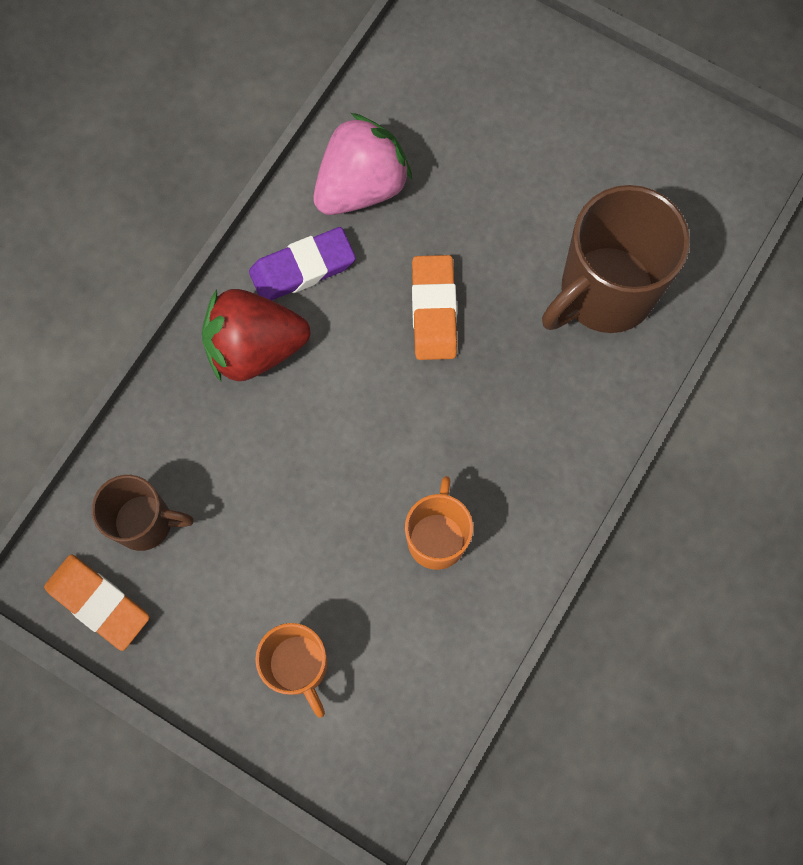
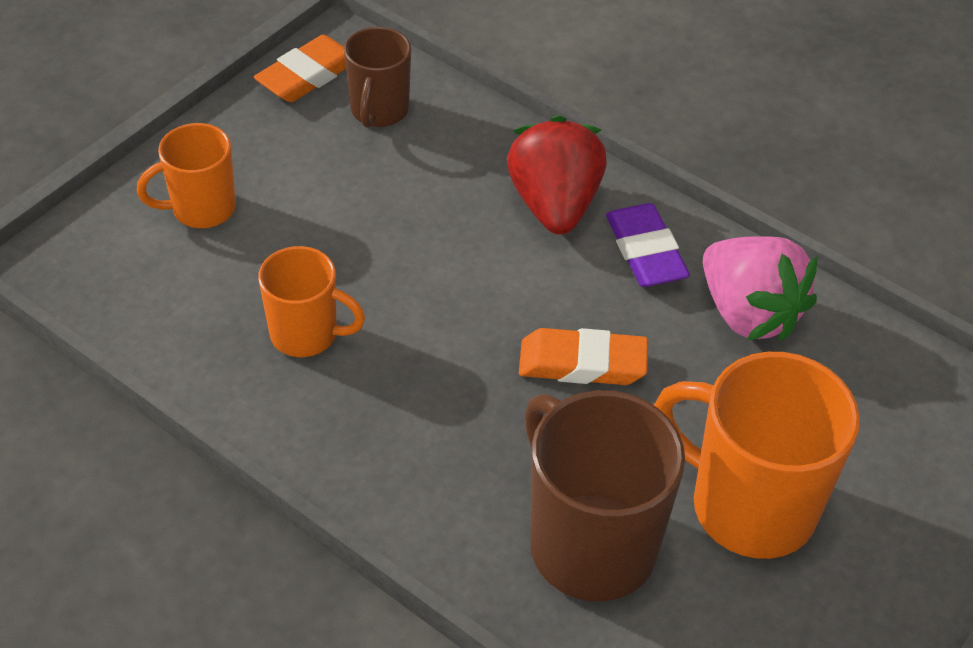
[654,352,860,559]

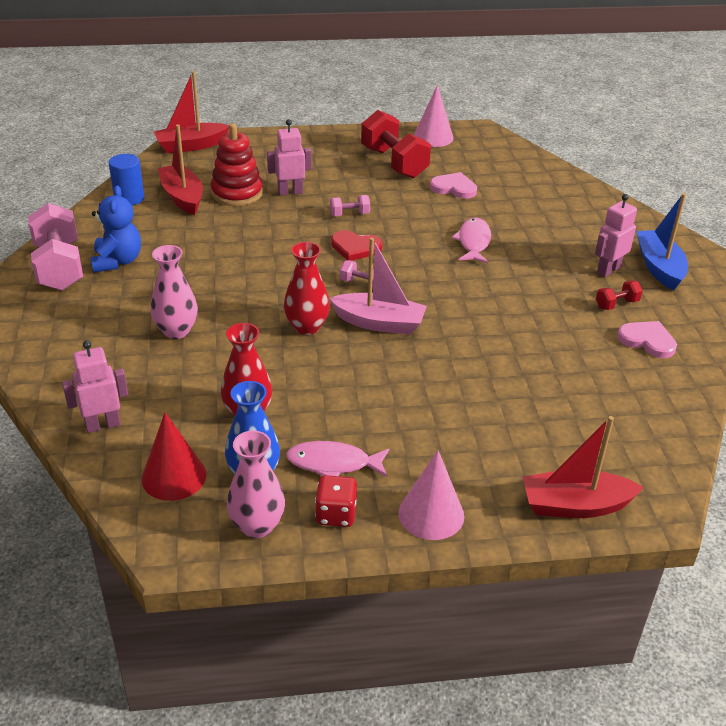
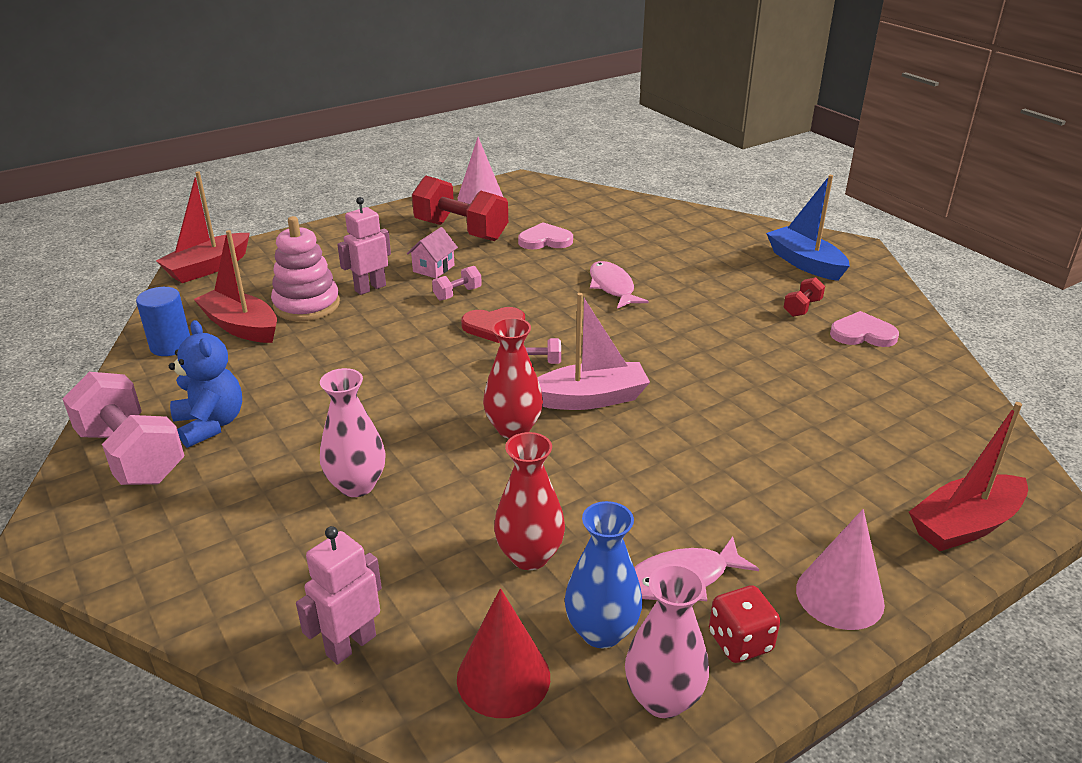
[271,216,340,321]
[595,194,637,277] (first image)
[407,227,458,278]

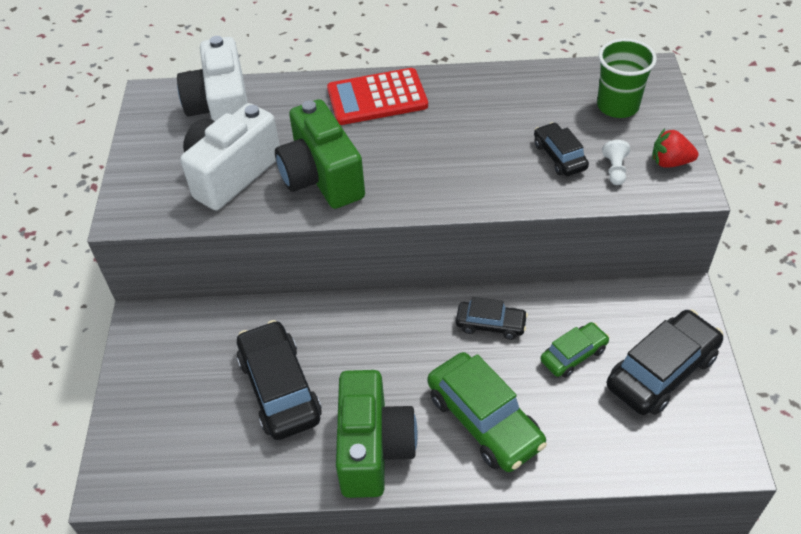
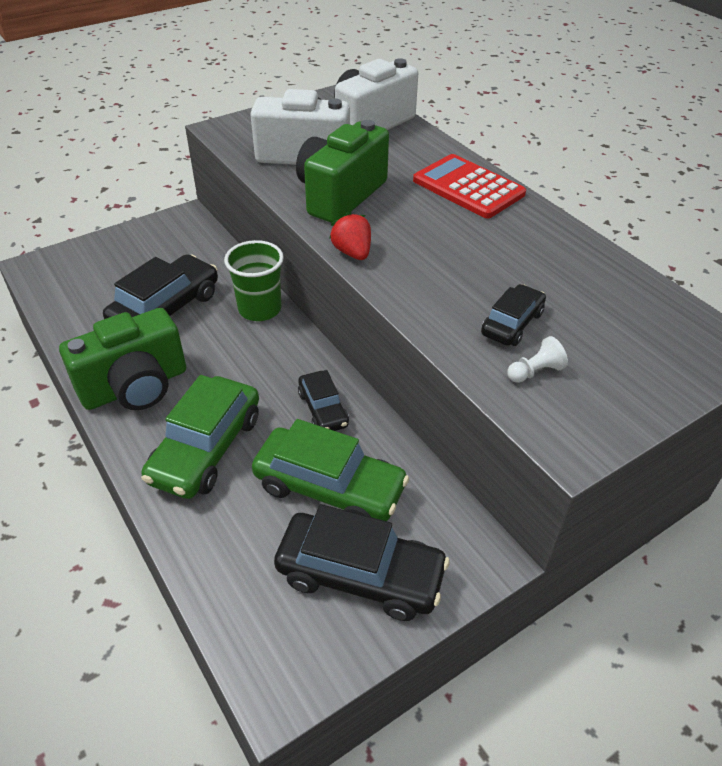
[224,240,284,321]
[329,212,371,260]
[252,419,409,521]

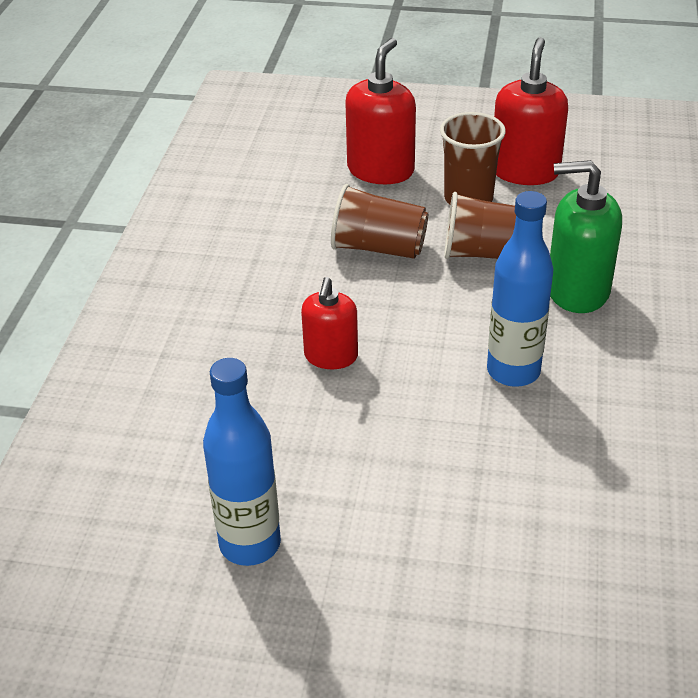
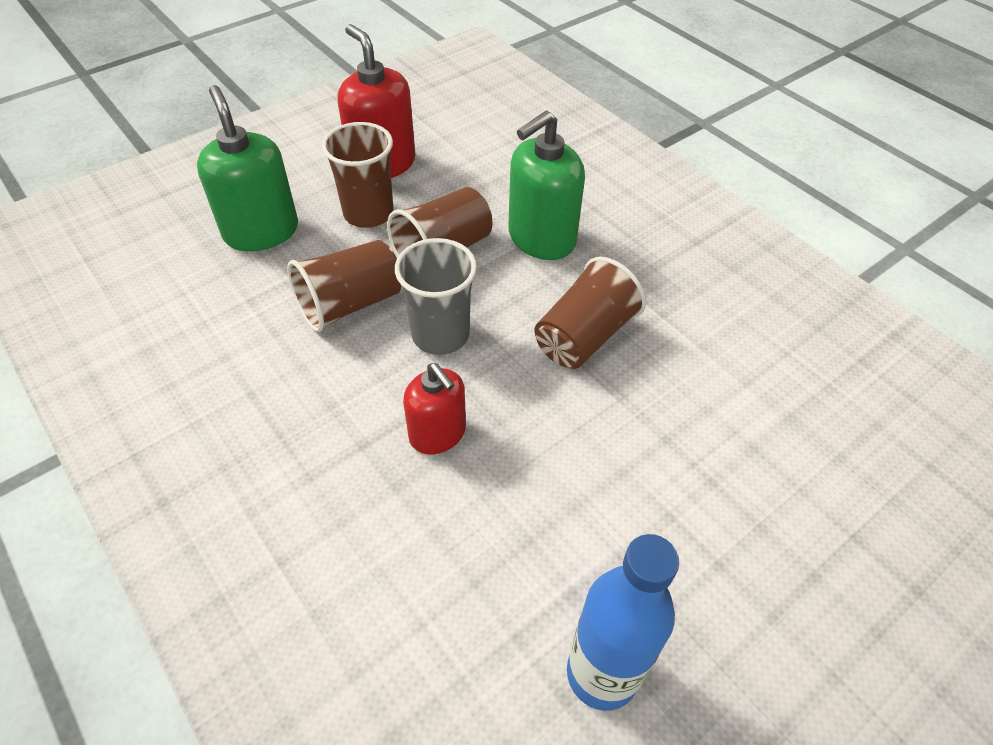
[197,85,298,251]
[535,257,646,369]
[395,238,477,355]

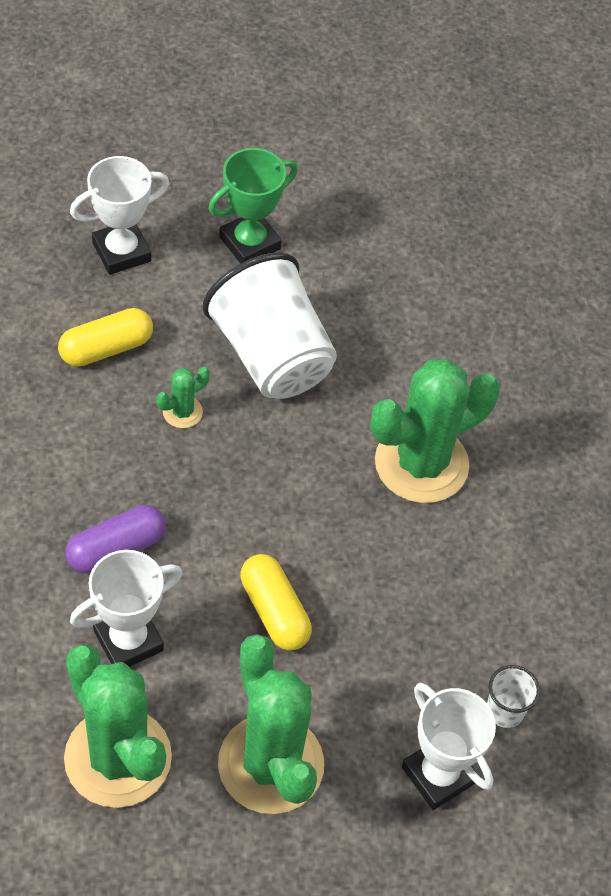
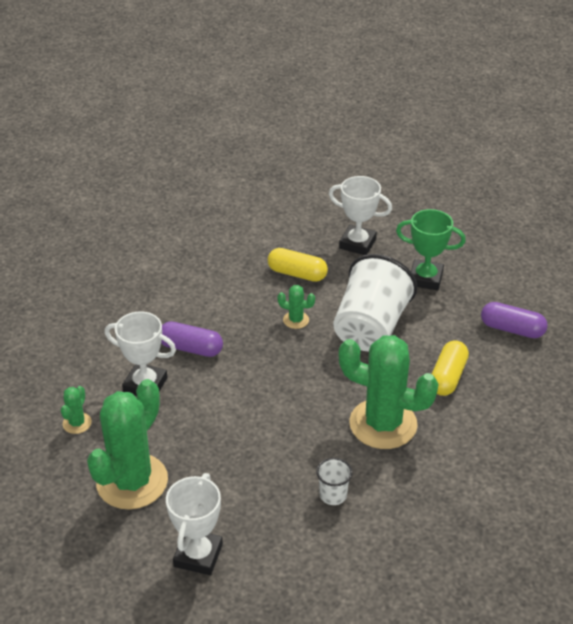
[432,340,469,396]
[61,386,92,434]
[316,458,352,505]
[481,302,548,338]

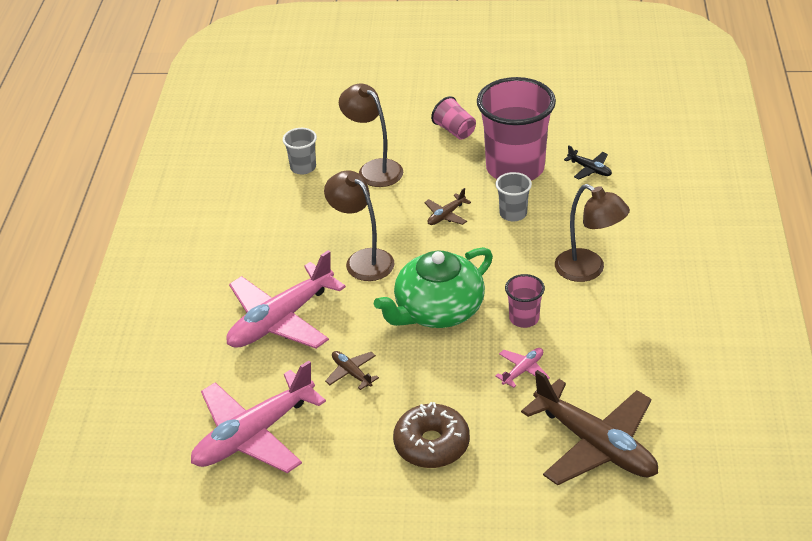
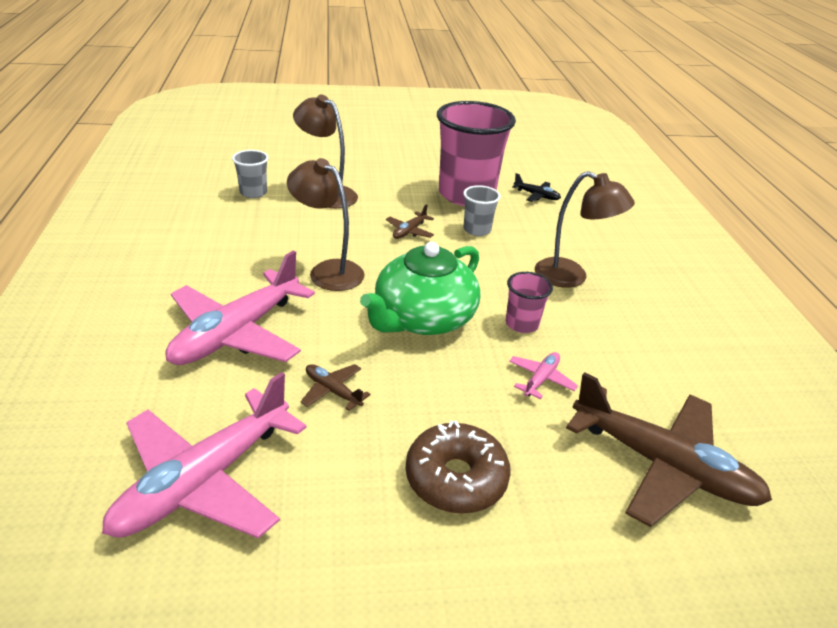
[431,96,476,140] (first image)

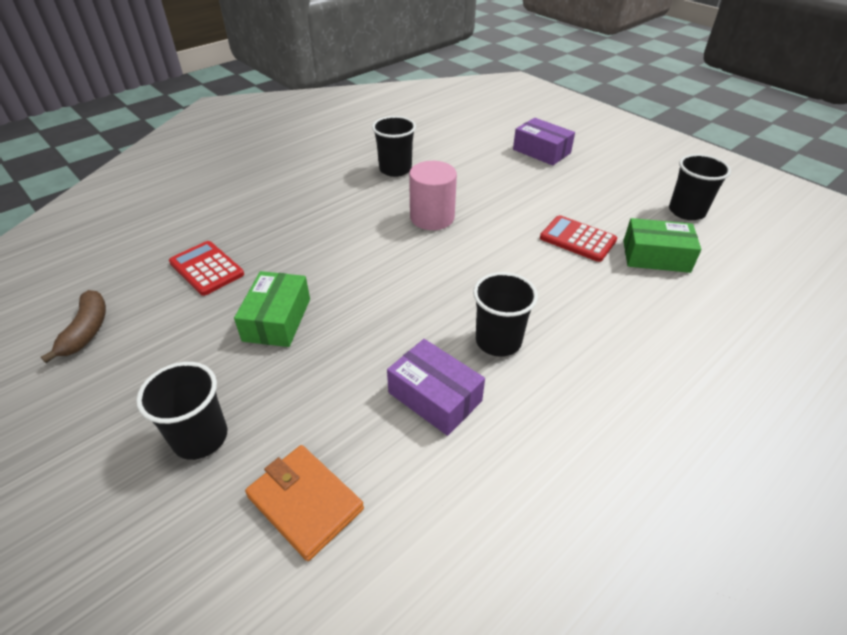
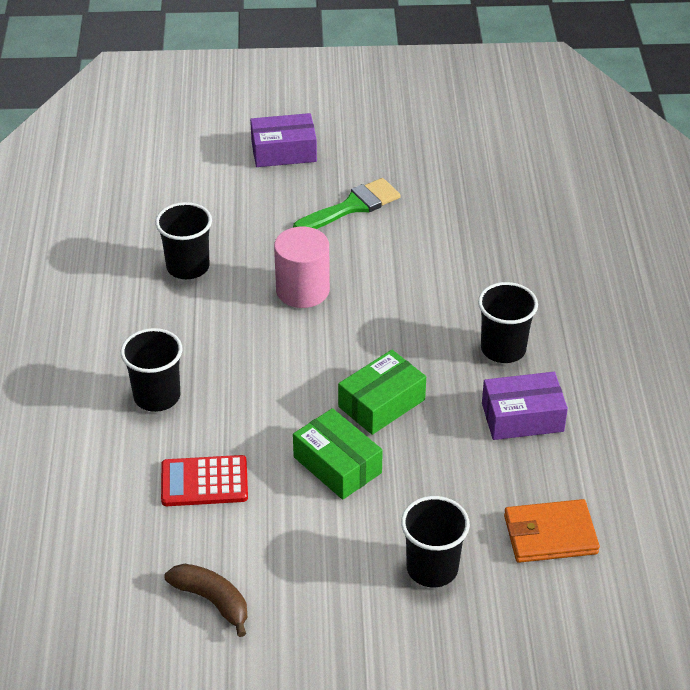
[121,328,182,412]
[540,215,617,262] (first image)
[338,350,426,435]
[293,178,401,229]

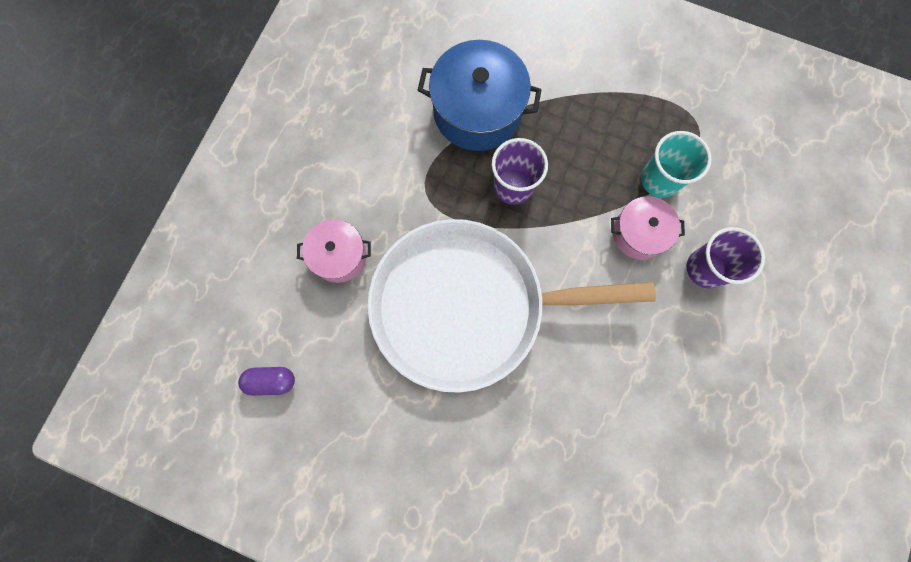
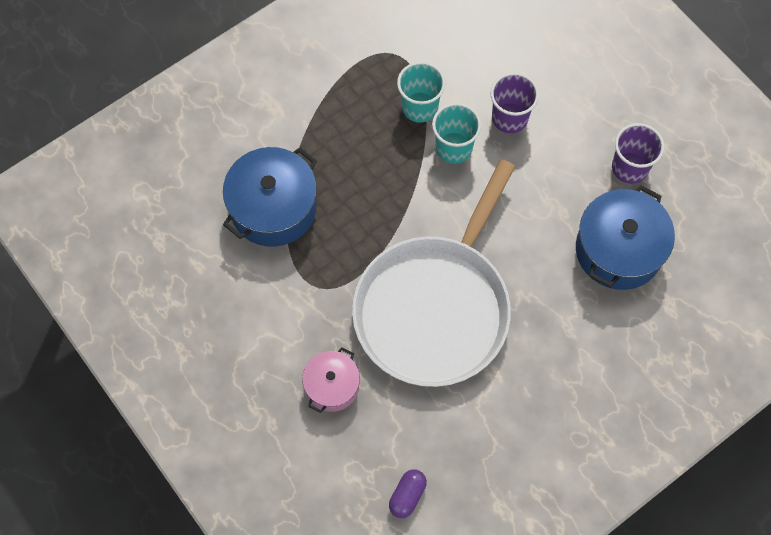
[612,123,664,184]
[432,103,481,164]
[576,185,675,290]

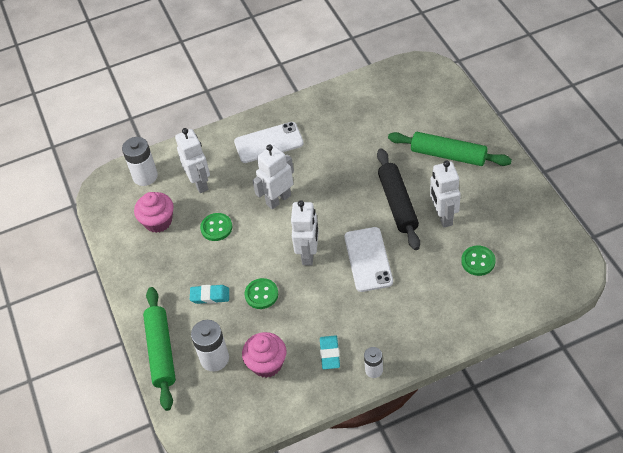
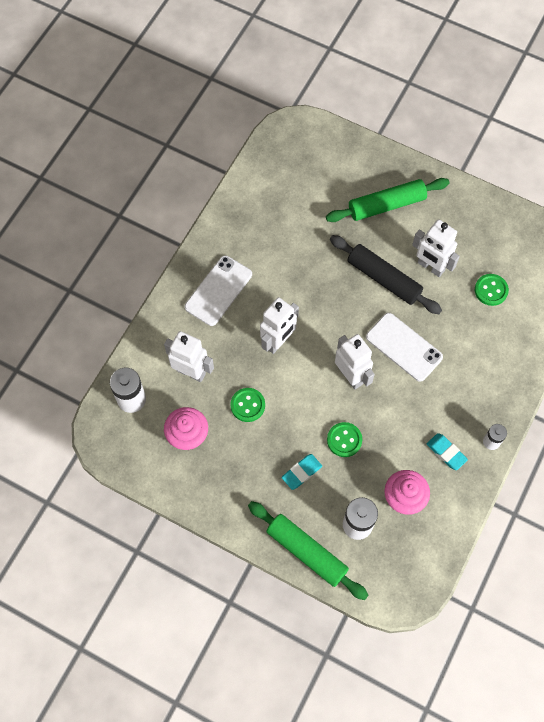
[260,297,299,354]

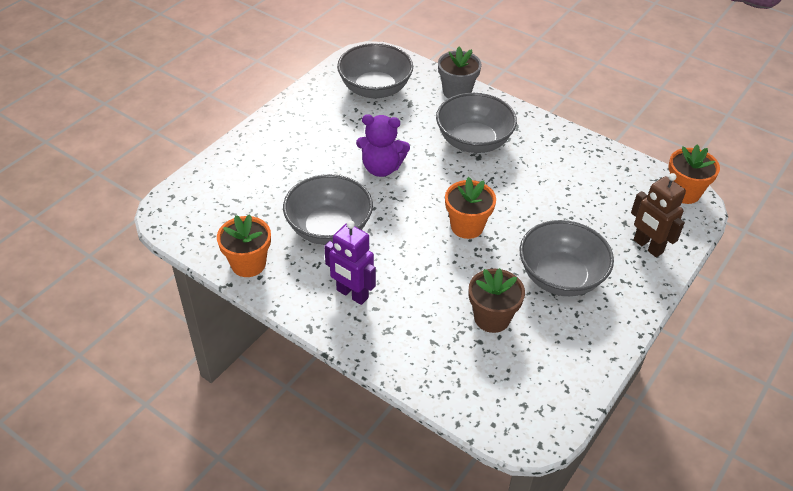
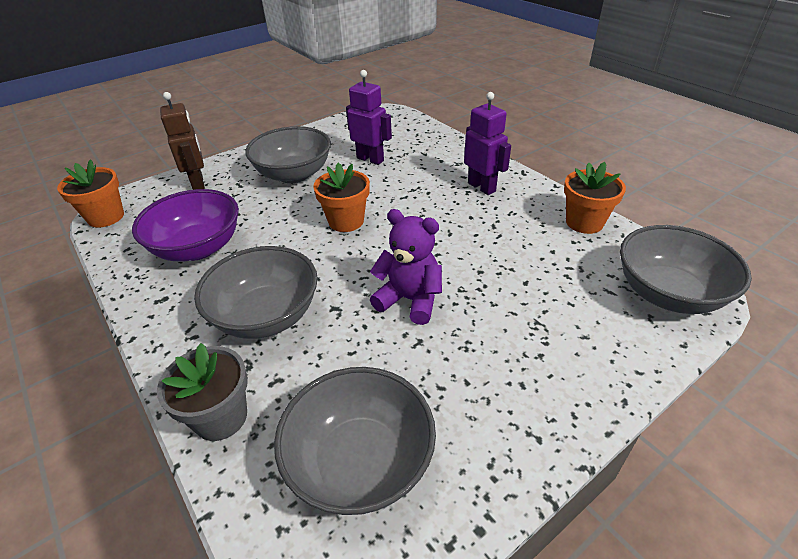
[620,225,752,314]
[346,70,392,165]
[132,189,239,261]

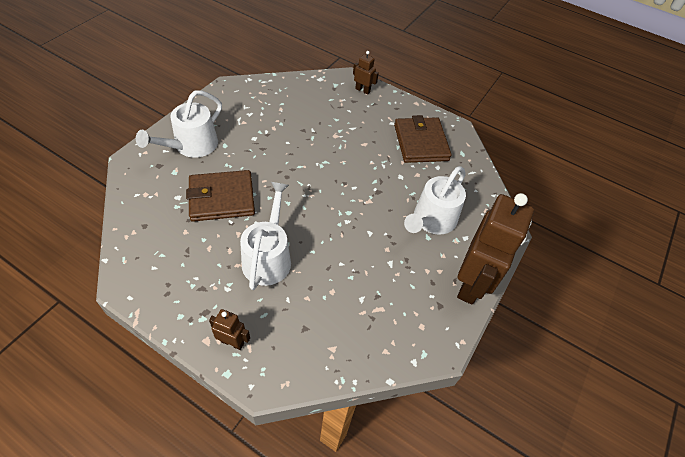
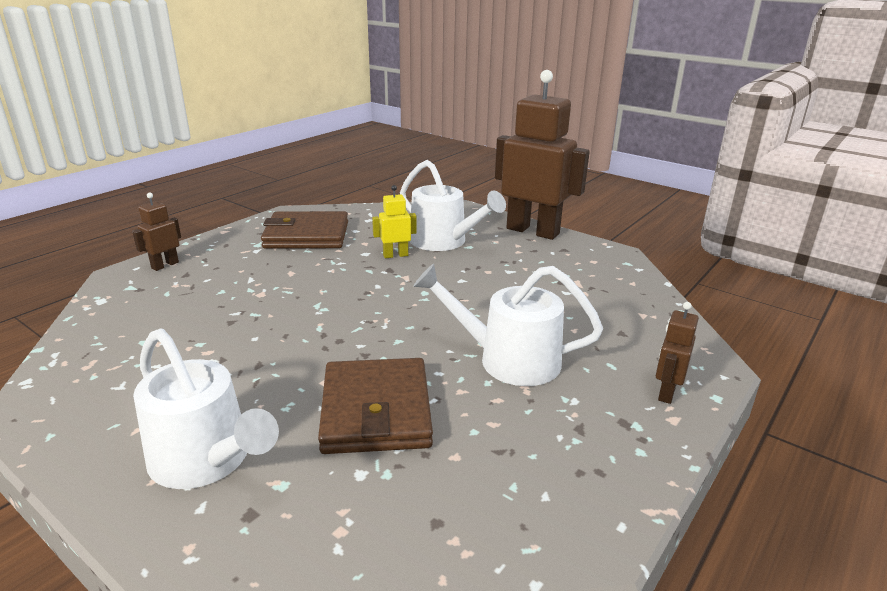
[372,185,417,258]

